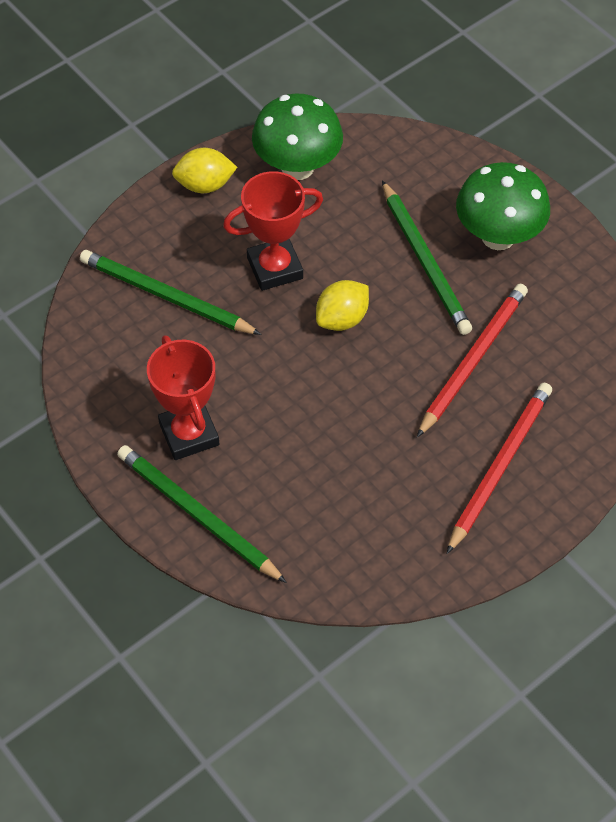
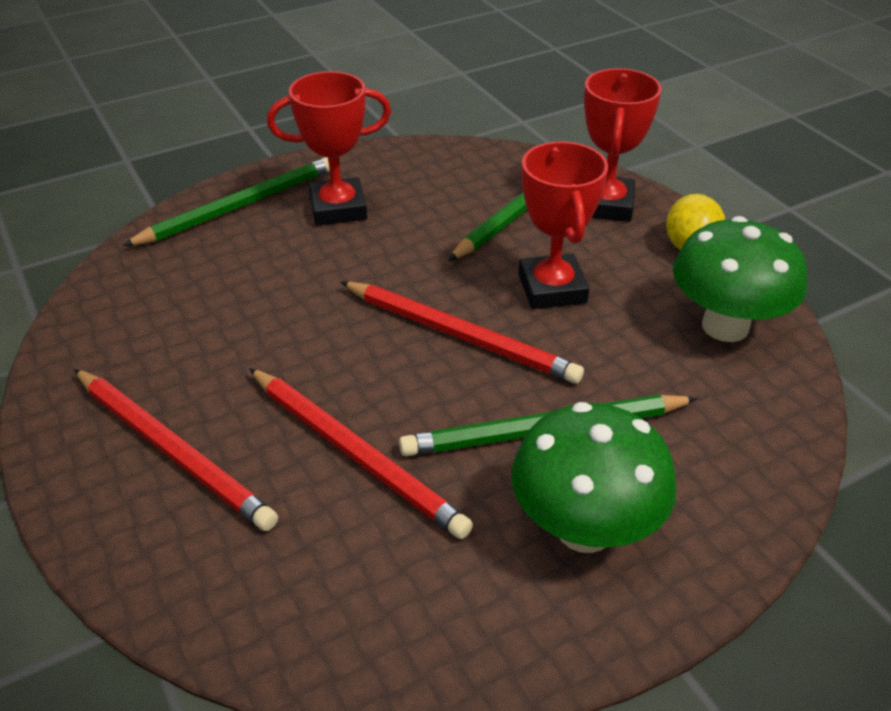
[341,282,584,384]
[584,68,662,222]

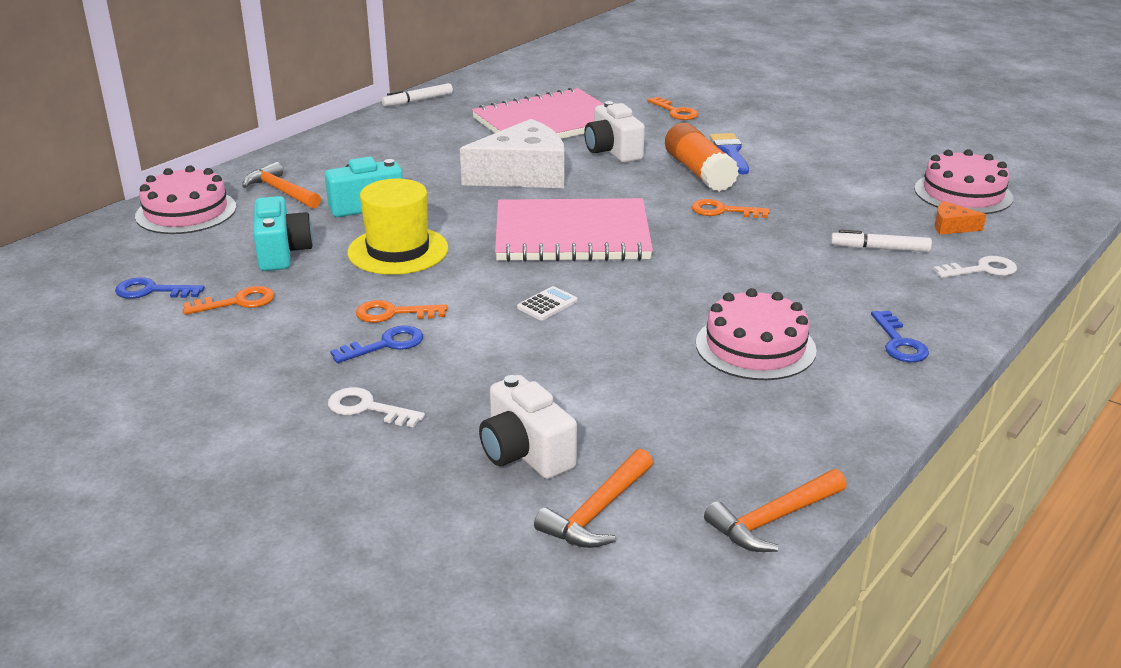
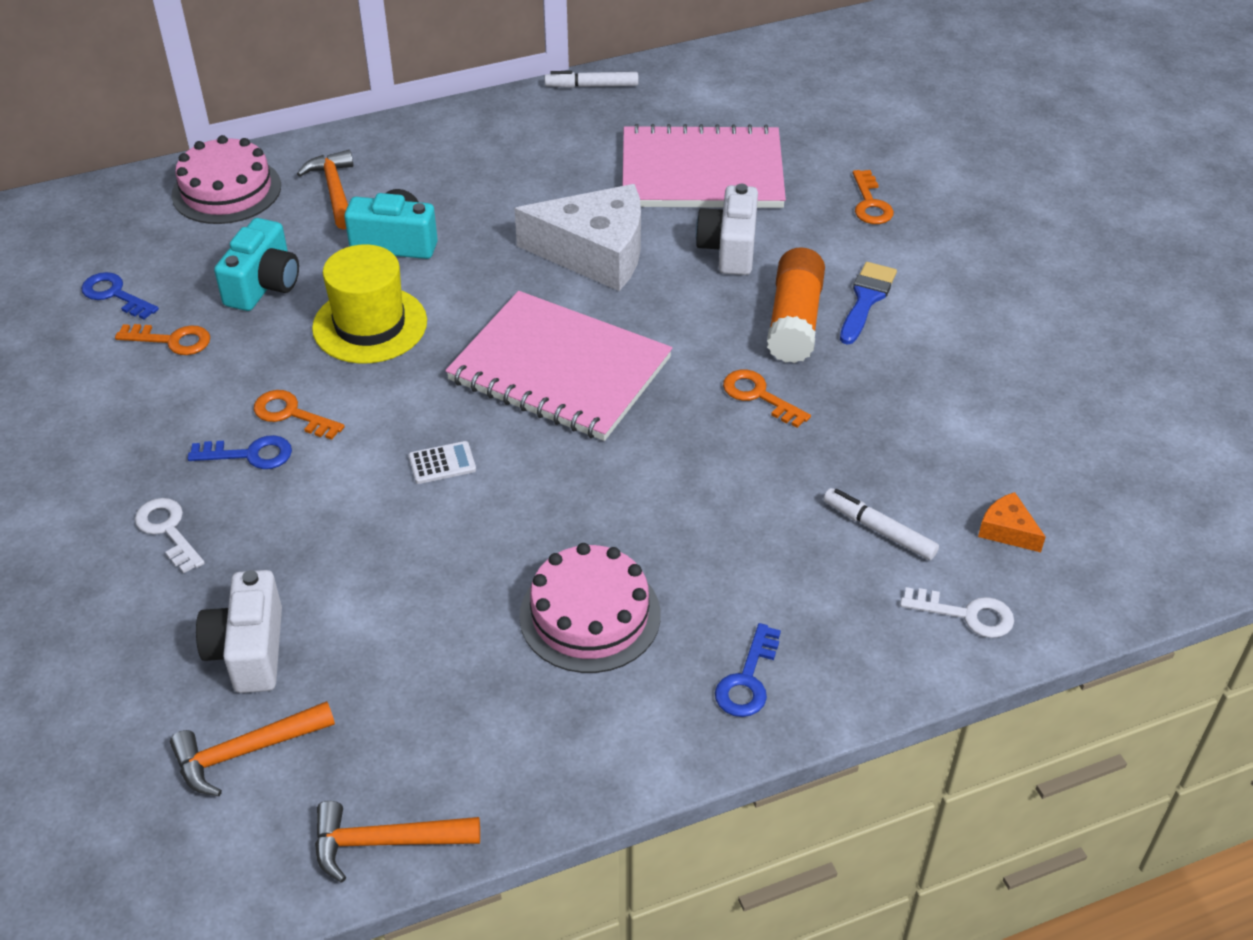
[914,149,1013,214] (first image)

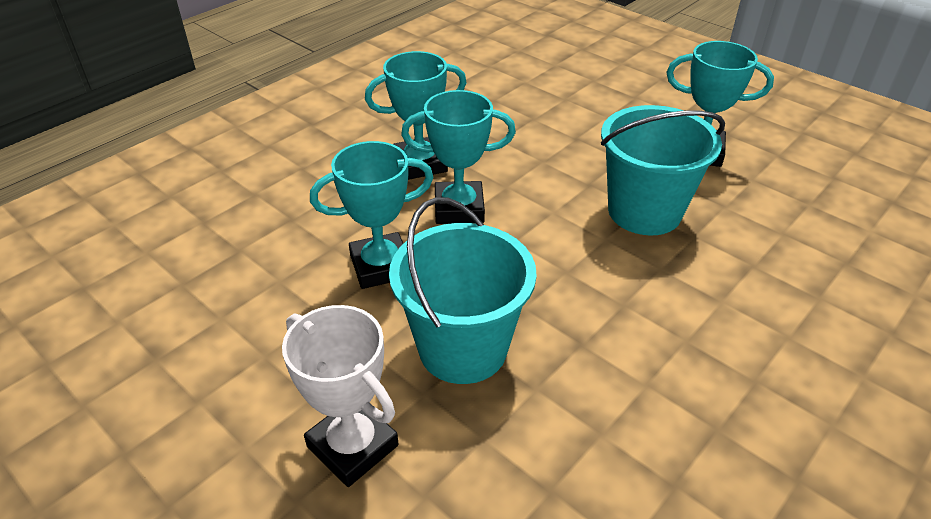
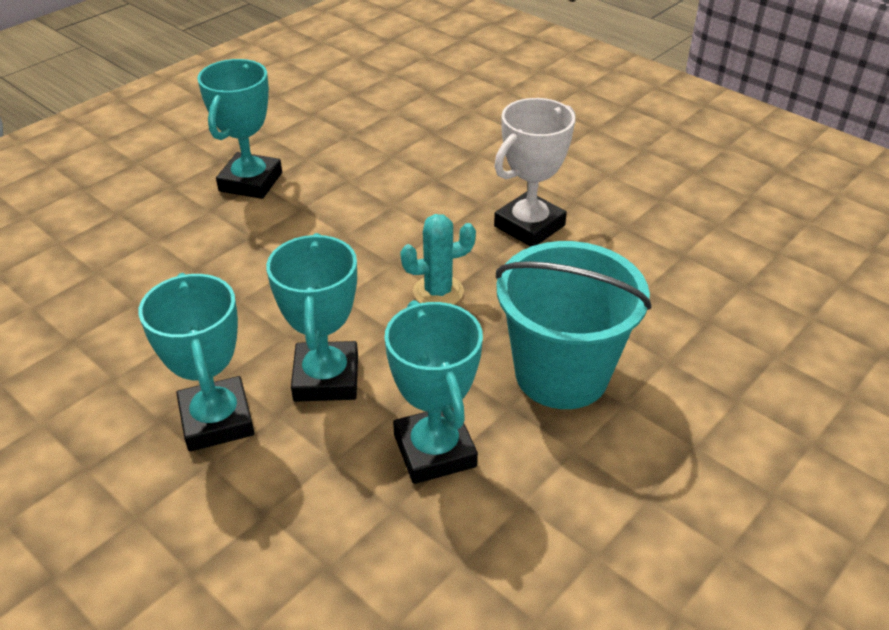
[601,105,725,235] (first image)
[494,98,575,247]
[400,214,476,305]

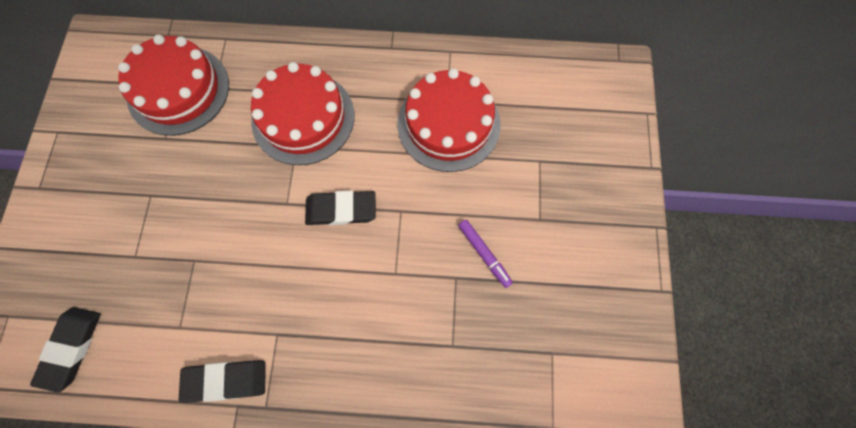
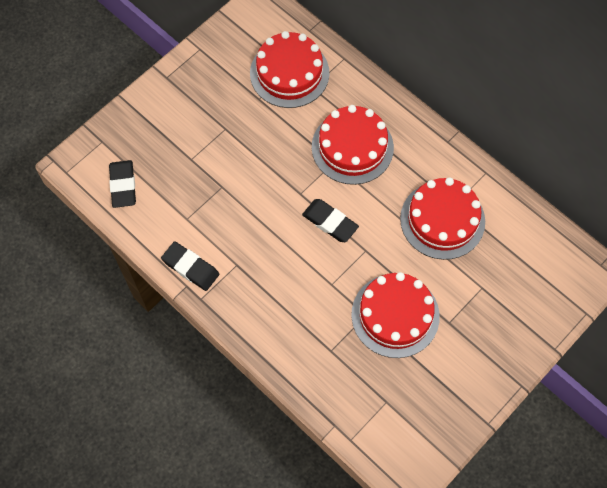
[351,272,440,358]
[109,160,136,208]

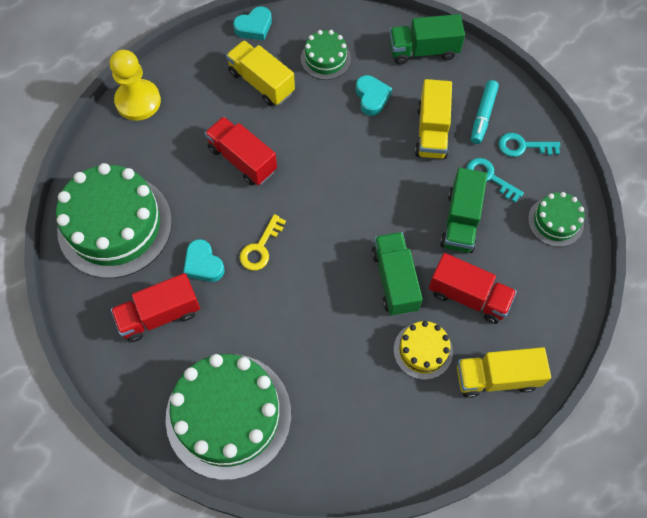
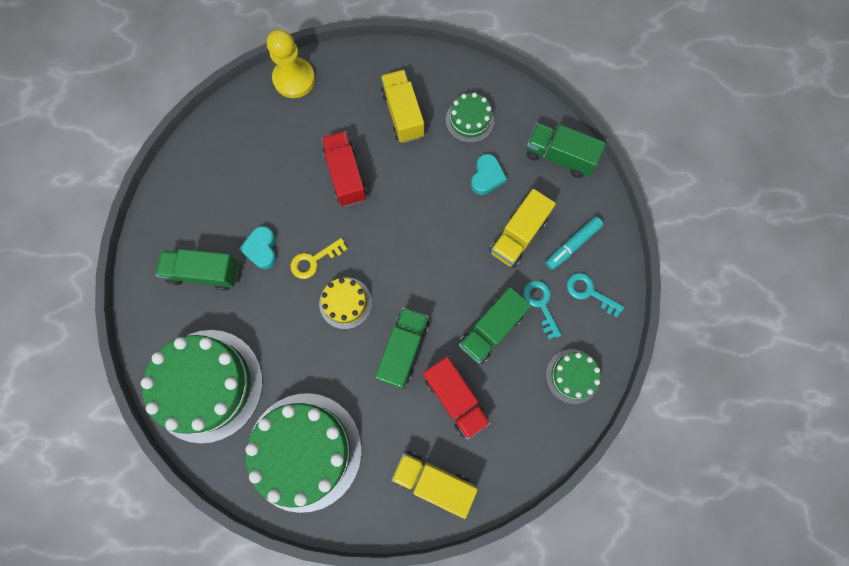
[233,6,272,40] (first image)
[246,393,362,513]
[156,249,239,290]
[319,277,372,329]

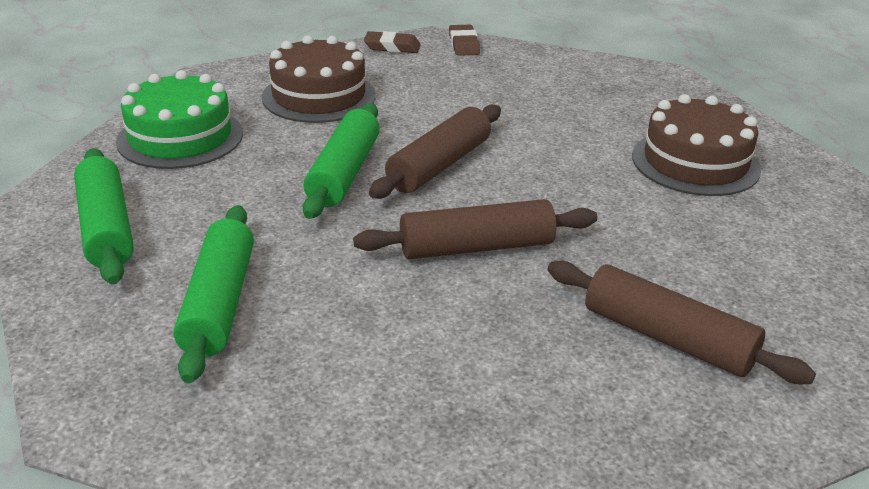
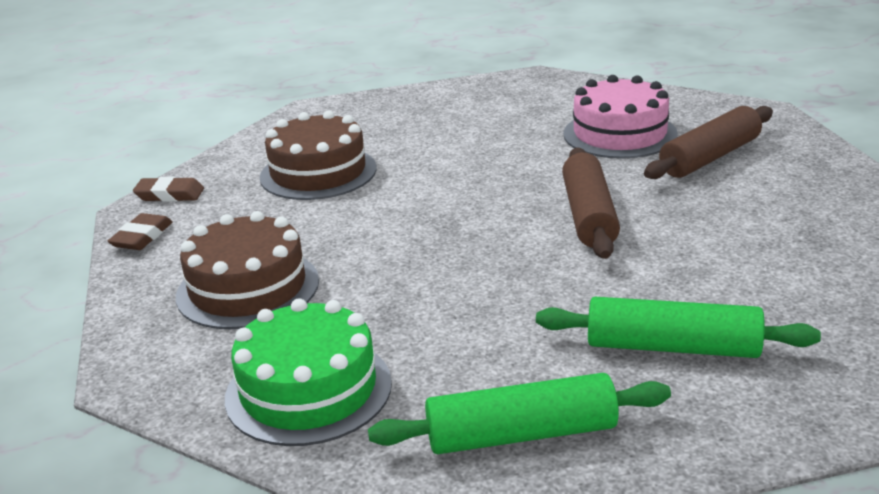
[260,110,376,200]
[303,103,380,219] (first image)
[369,105,501,199] (first image)
[563,75,678,159]

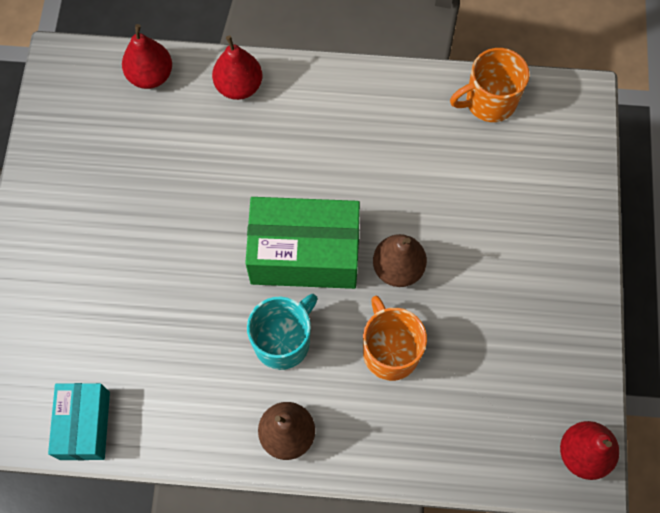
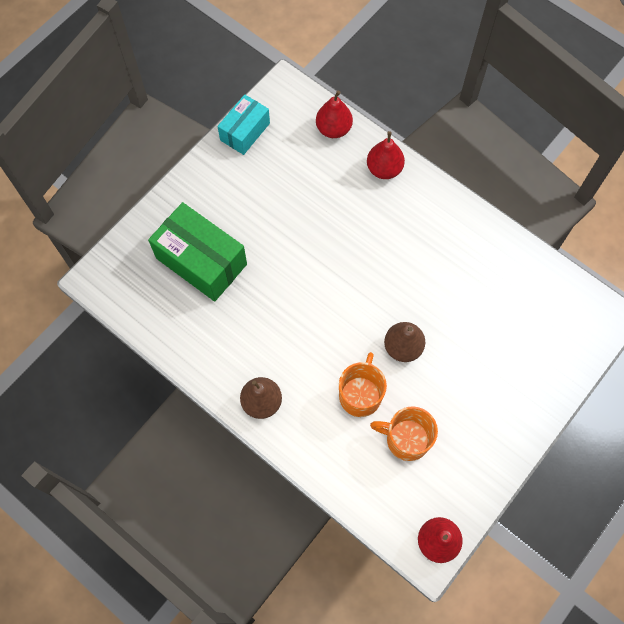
[370,406,438,461]
[148,202,247,302]
[247,294,318,370] (first image)
[217,94,270,155]

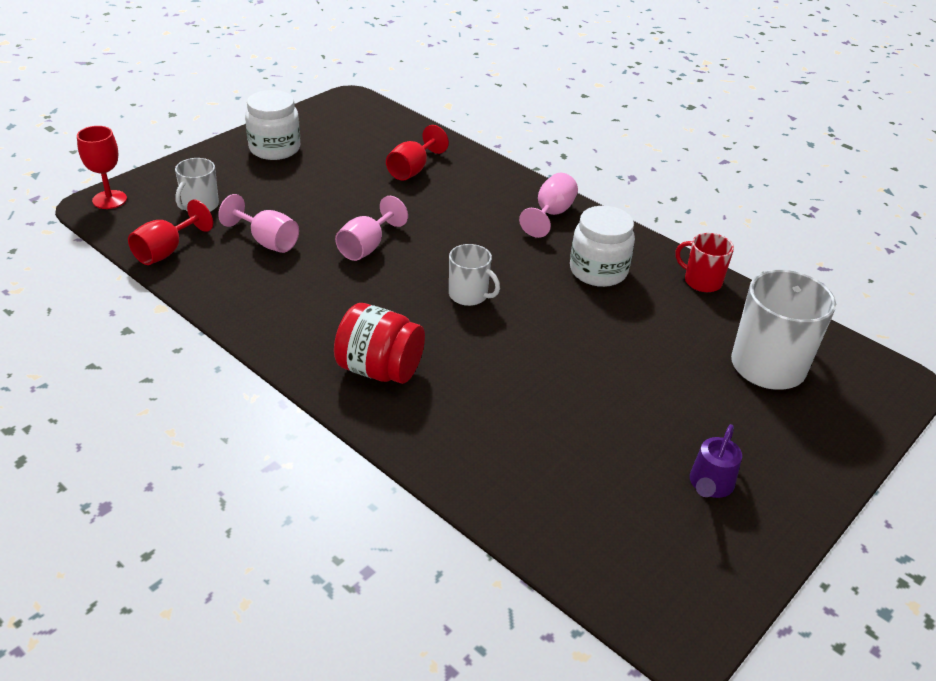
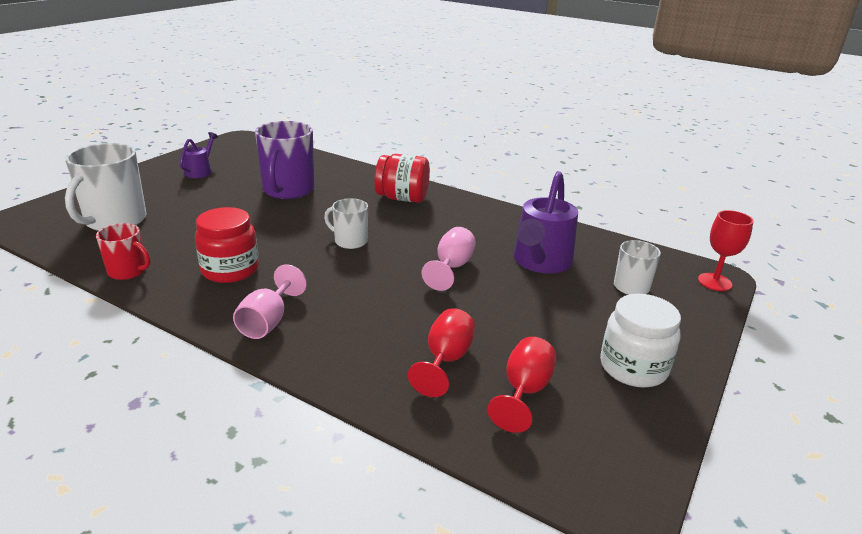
[513,171,578,274]
[487,337,556,433]
[195,207,259,283]
[255,121,314,199]

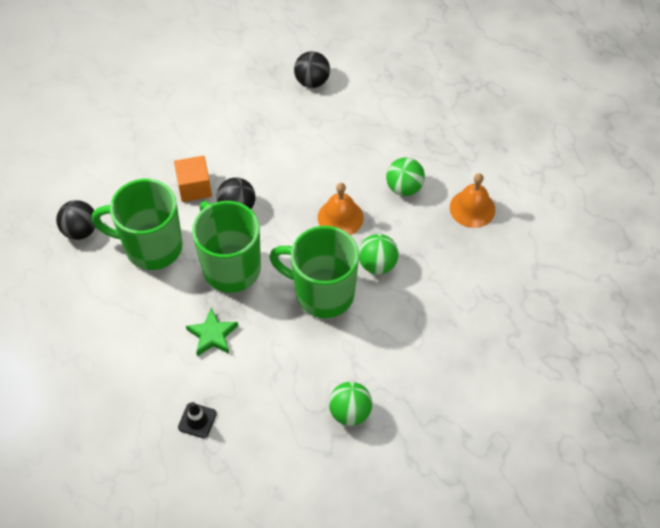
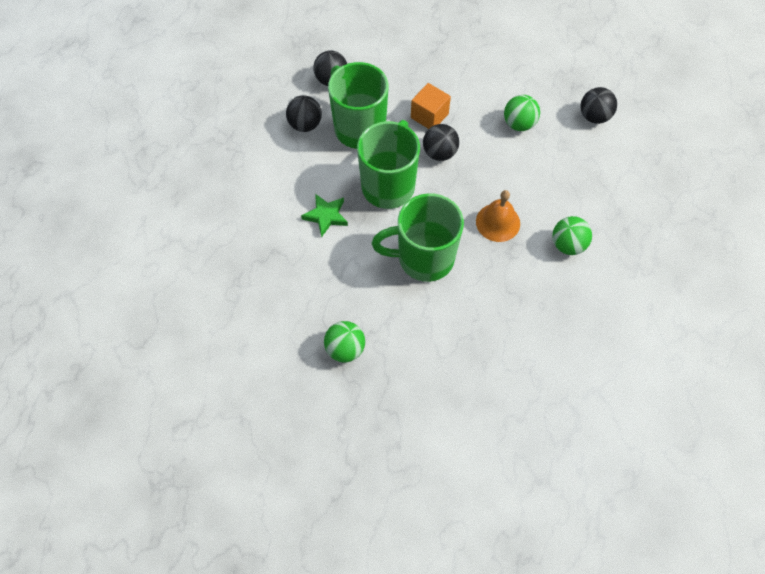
[450,173,495,228] (first image)
[372,193,464,282]
[504,95,540,131]
[178,402,217,438] (first image)
[286,95,322,132]

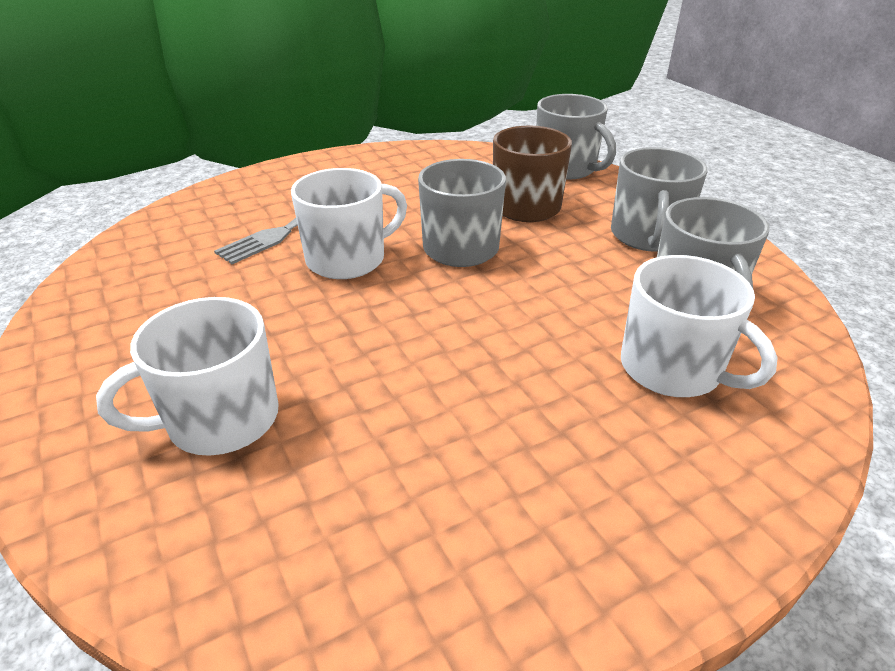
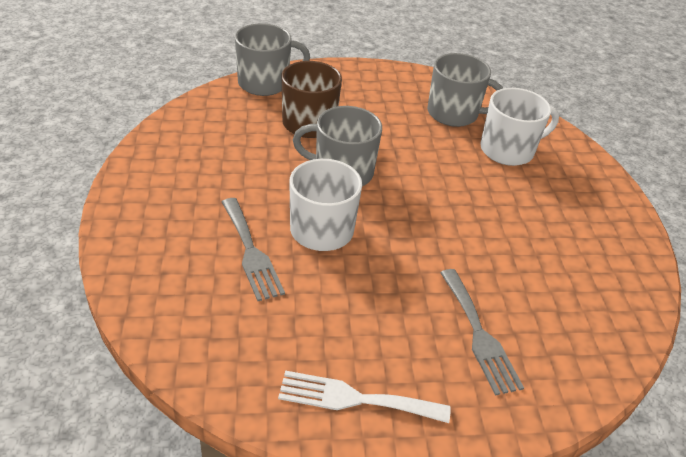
[611,147,707,252] (first image)
[440,269,524,396]
[278,370,451,423]

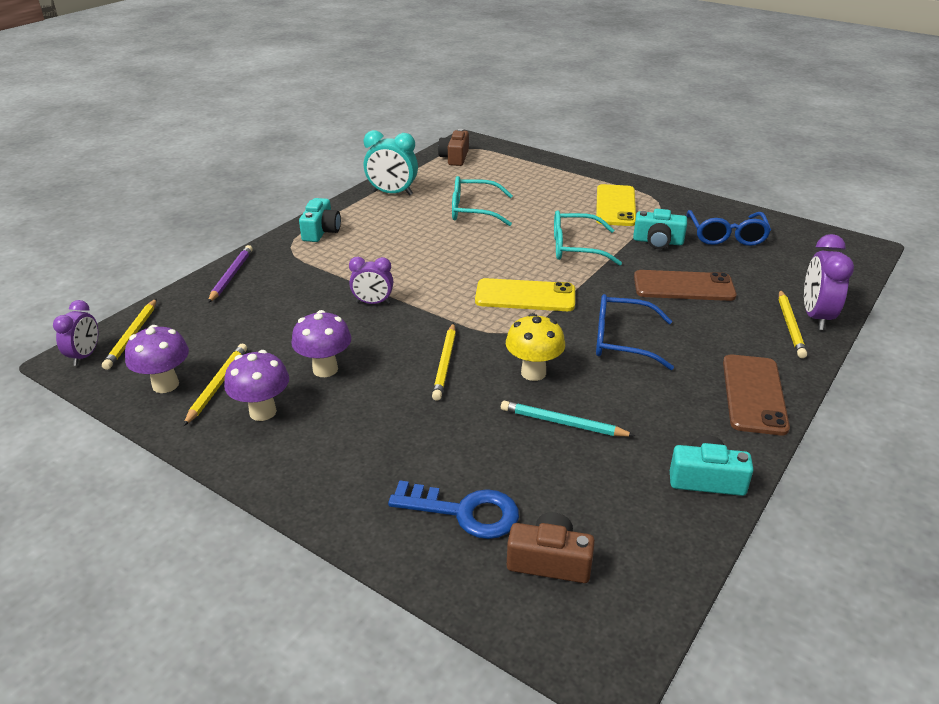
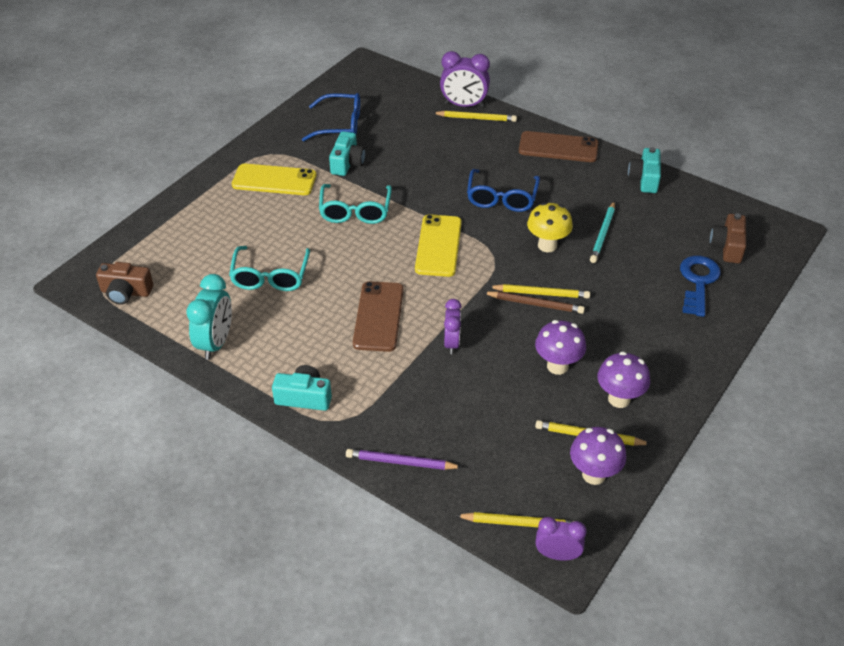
[353,281,404,352]
[483,291,585,314]

